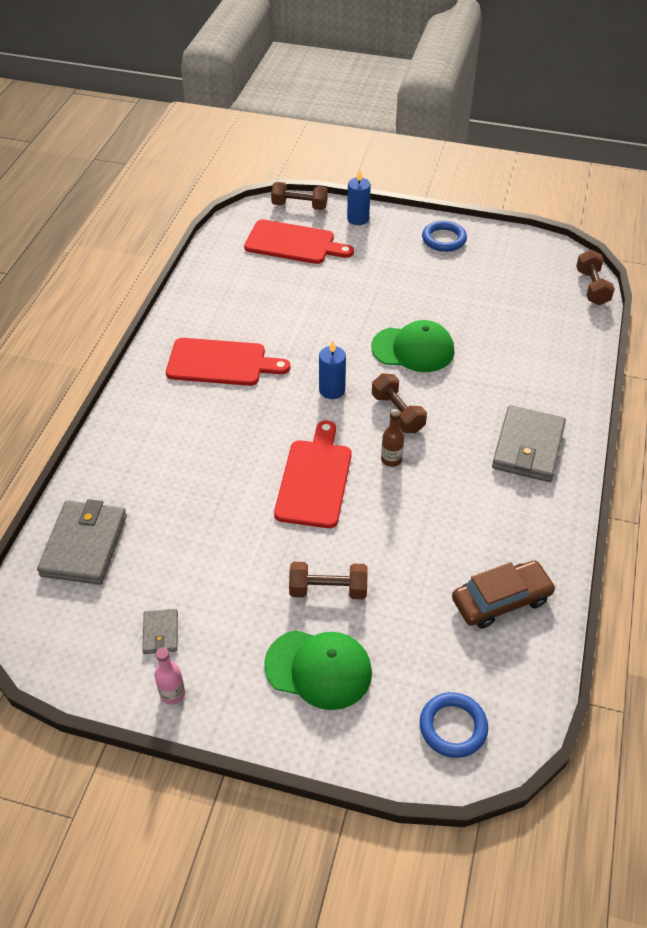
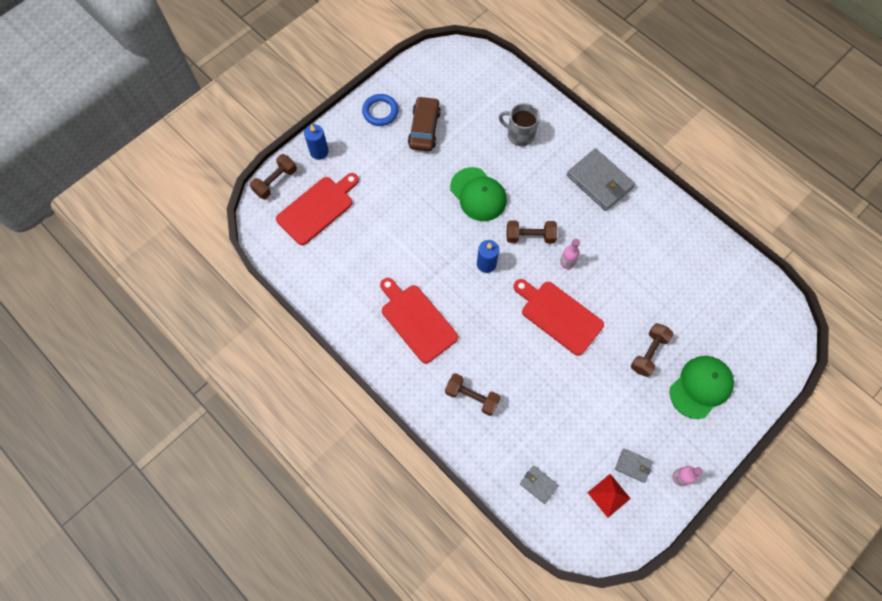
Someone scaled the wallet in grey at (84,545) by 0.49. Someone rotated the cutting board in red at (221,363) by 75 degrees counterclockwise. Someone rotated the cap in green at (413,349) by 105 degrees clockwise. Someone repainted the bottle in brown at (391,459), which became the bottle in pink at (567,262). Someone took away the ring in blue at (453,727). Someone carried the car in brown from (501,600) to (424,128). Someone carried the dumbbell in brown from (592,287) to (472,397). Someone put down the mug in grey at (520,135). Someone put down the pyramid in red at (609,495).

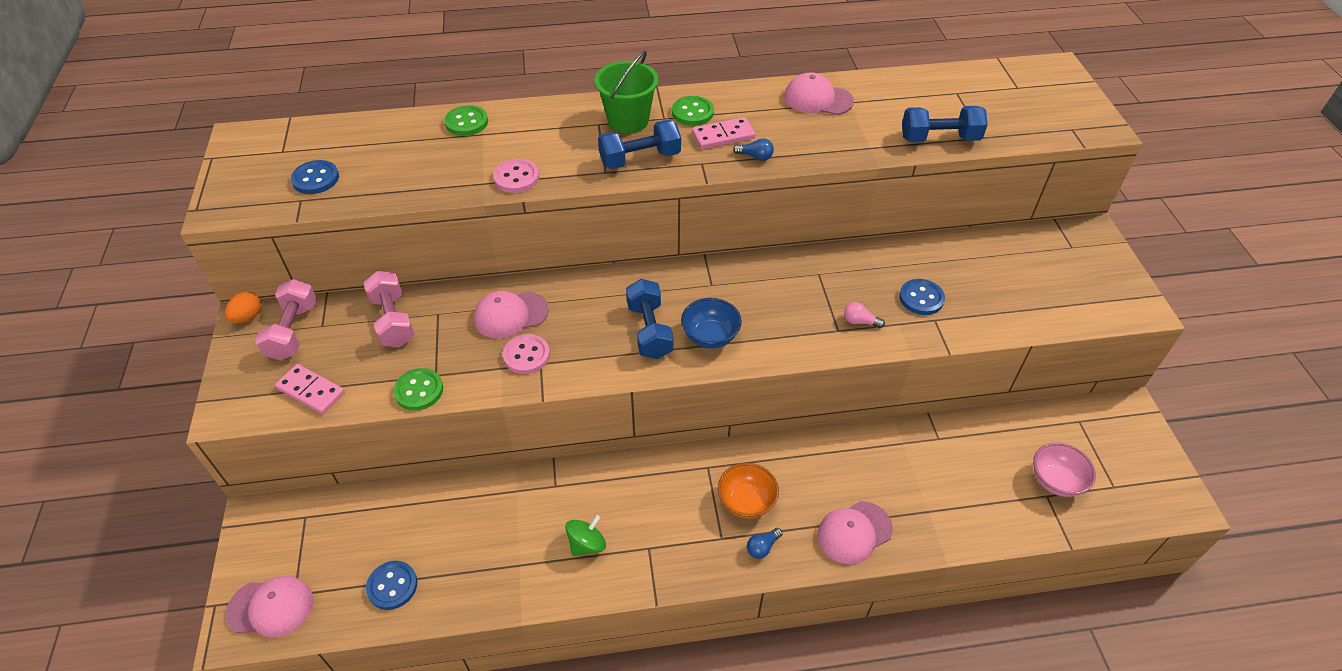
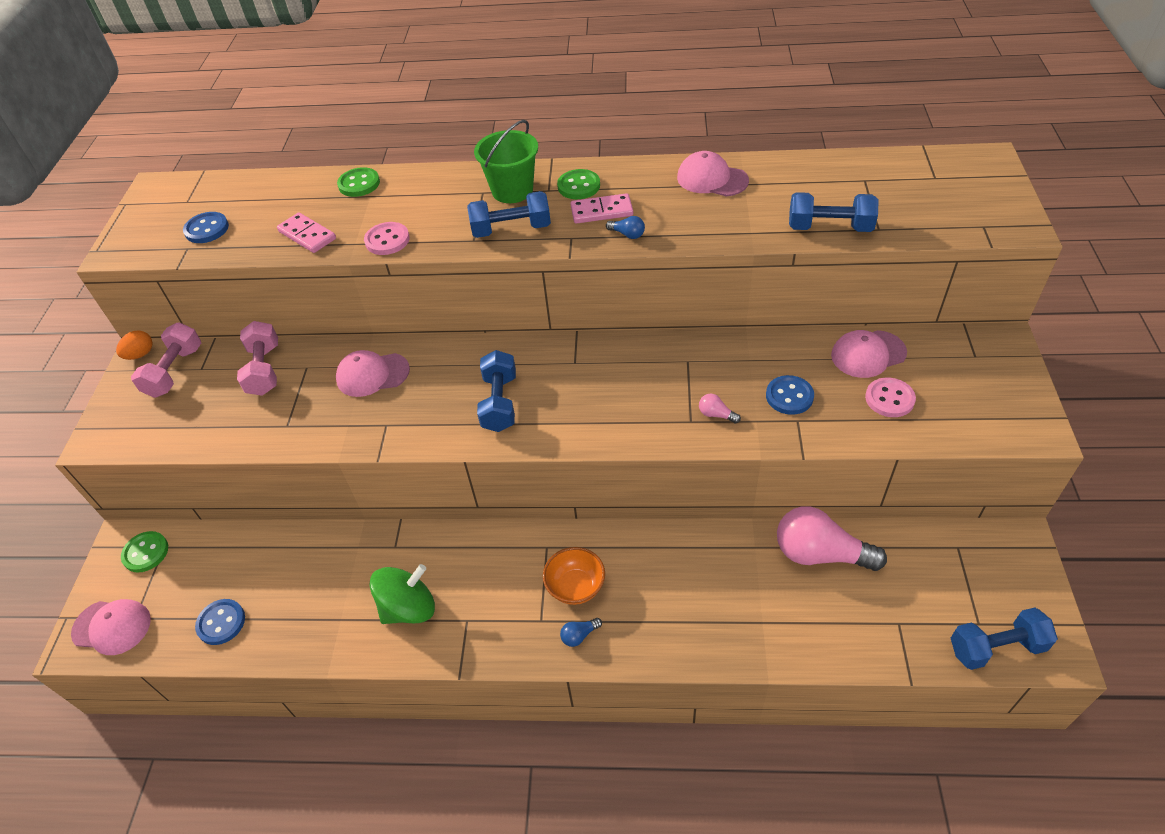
Someone carried the domino in pink from (311,391) to (307,235). Someone carried the button in green from (419,390) to (146,553). Someone carried the button in pink from (526,355) to (889,399). Someone scaled the spinning top in green at (587,544) by 1.57. Someone took away the bowl in blue at (710,336). Someone carried the cap in pink from (854,532) to (868,354). Someone took away the bowl in pink at (1055,481). Someone put down the light bulb in pink at (820,554). Someone put down the dumbbell in blue at (996,647).

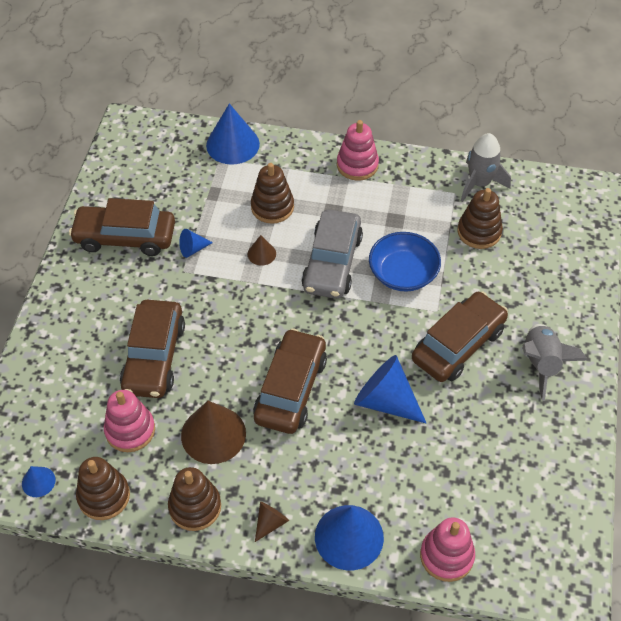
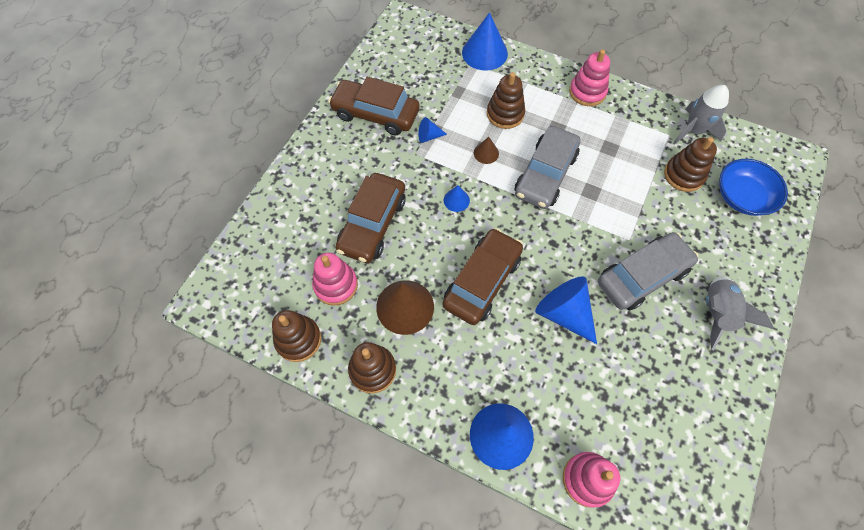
Someone carried the cone in blue from (38,481) to (456,200). Someone took away the cone in brown at (270,523). Someone carried the bowl in blue from (403,273) to (742,197). Someone repainted the car in brown at (458,345), which became the car in grey at (642,276).

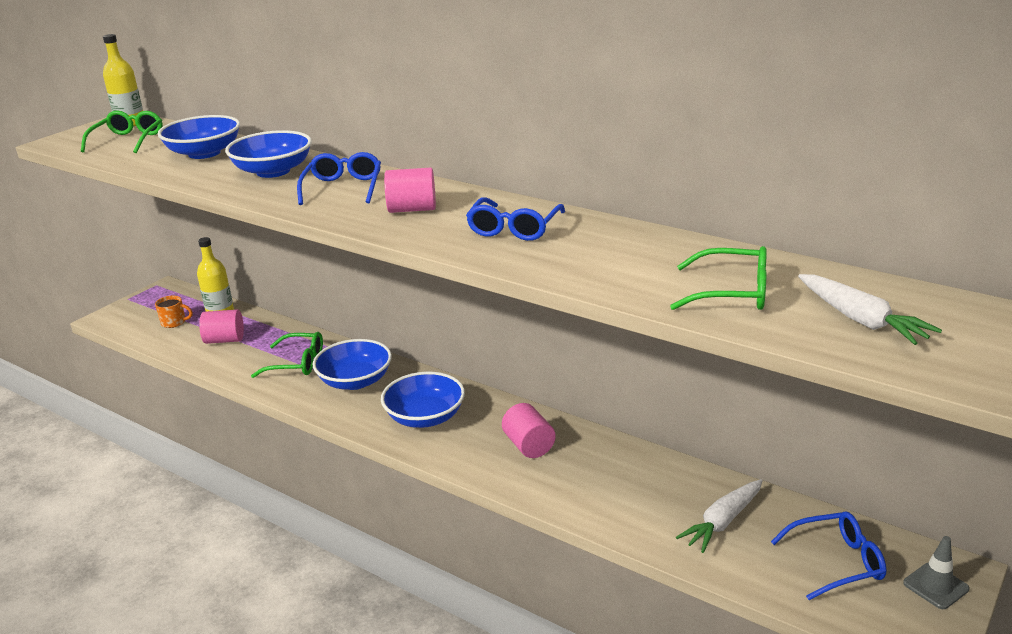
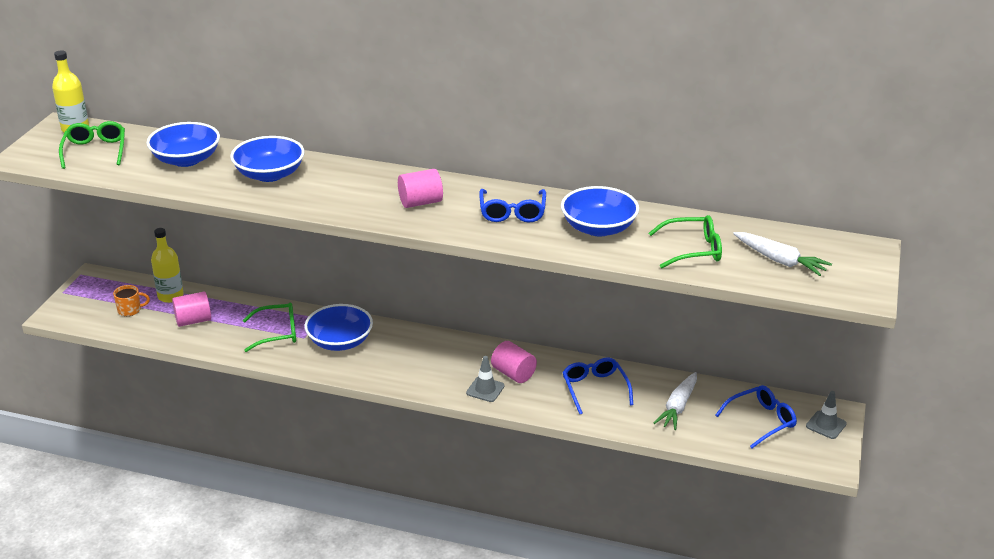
Someone carried the glasses in blue from (343,188) to (595,389). Someone carried the bowl in blue from (425,417) to (598,228). Someone put down the traffic cone in grey at (485,389).

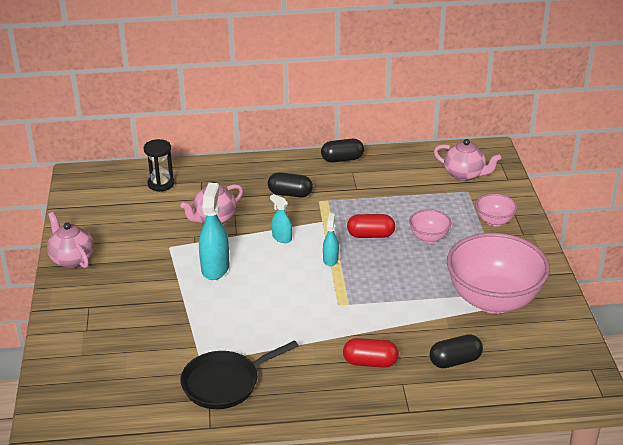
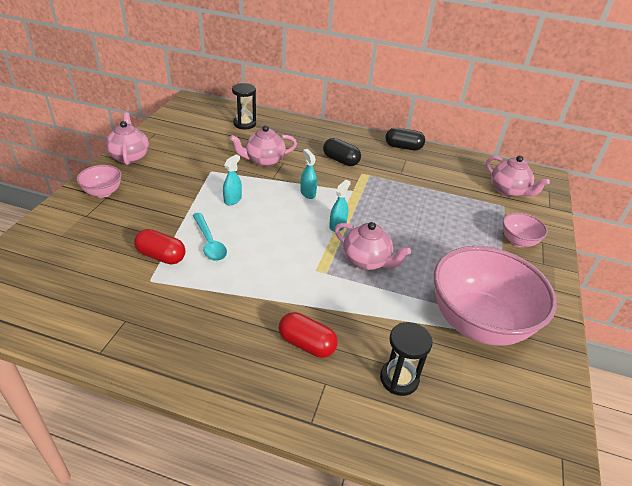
Someone took away the pan in black at (225,383). Someone scaled the spray bottle in turquoise at (215,268) by 0.56. Someone carried the capsule in red from (370,235) to (161,256). Someone carried the bowl in pink from (429,238) to (103,192). Someone swapped the capsule in black at (455,361) for the hourglass in black at (399,379). Someone put down the spoon in turquoise at (209,243). Someone put down the teapot in pink at (367,261).

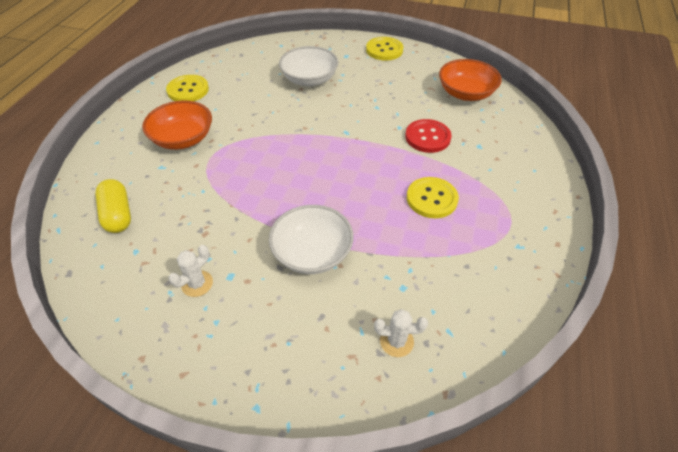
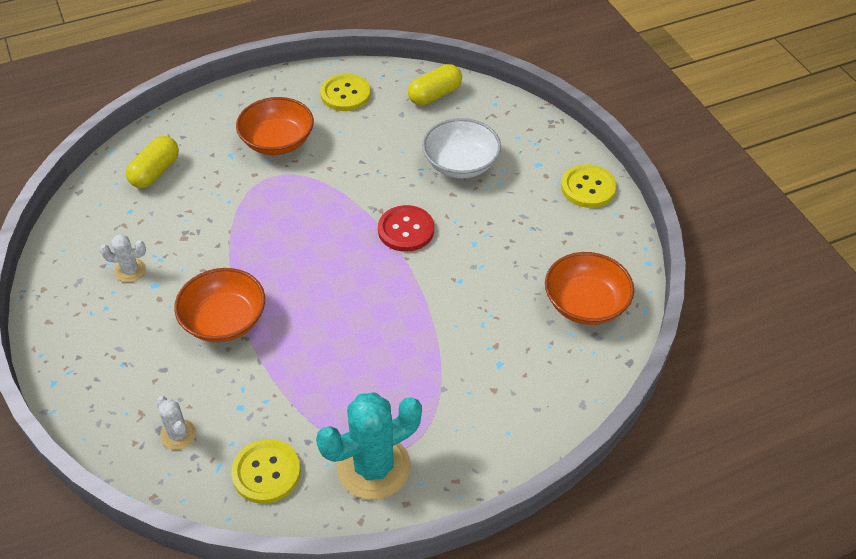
Someone repainted the bowl in white at (312,253), which became the bowl in orange at (224,320). Someone carried the button in red from (427,137) to (406,230). Someone carried the button in yellow from (431,199) to (266,472). Someone put down the cactus in turquoise at (374,467). Someone put down the capsule in yellow at (435,95).

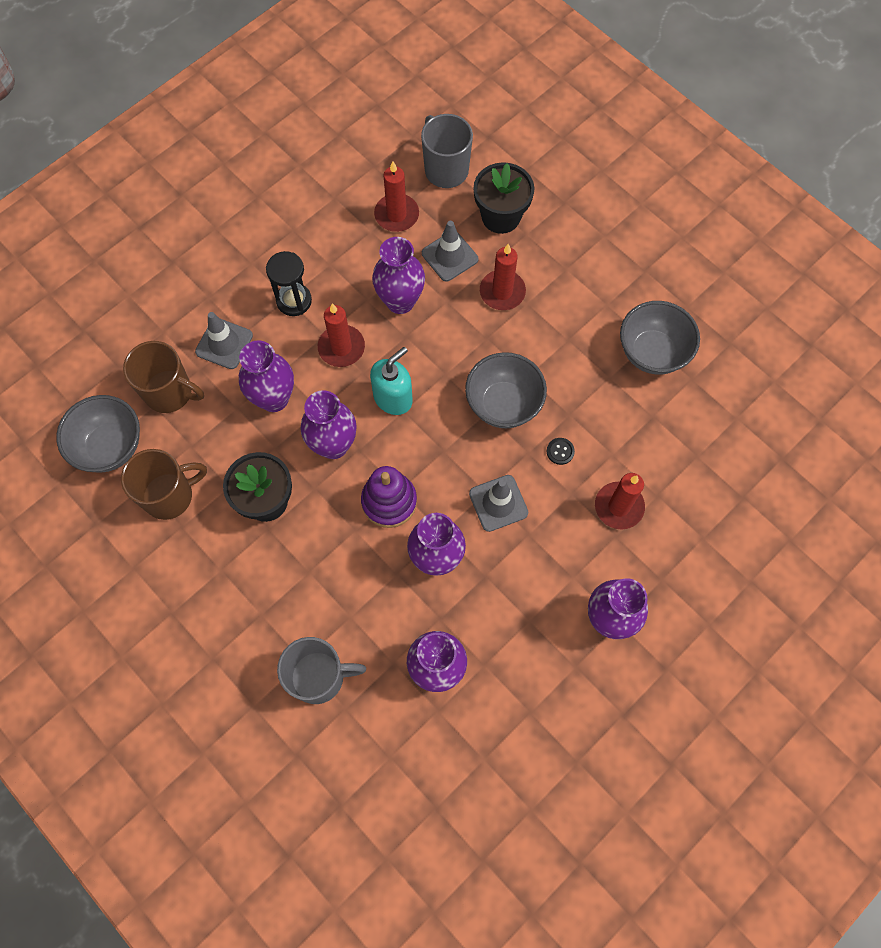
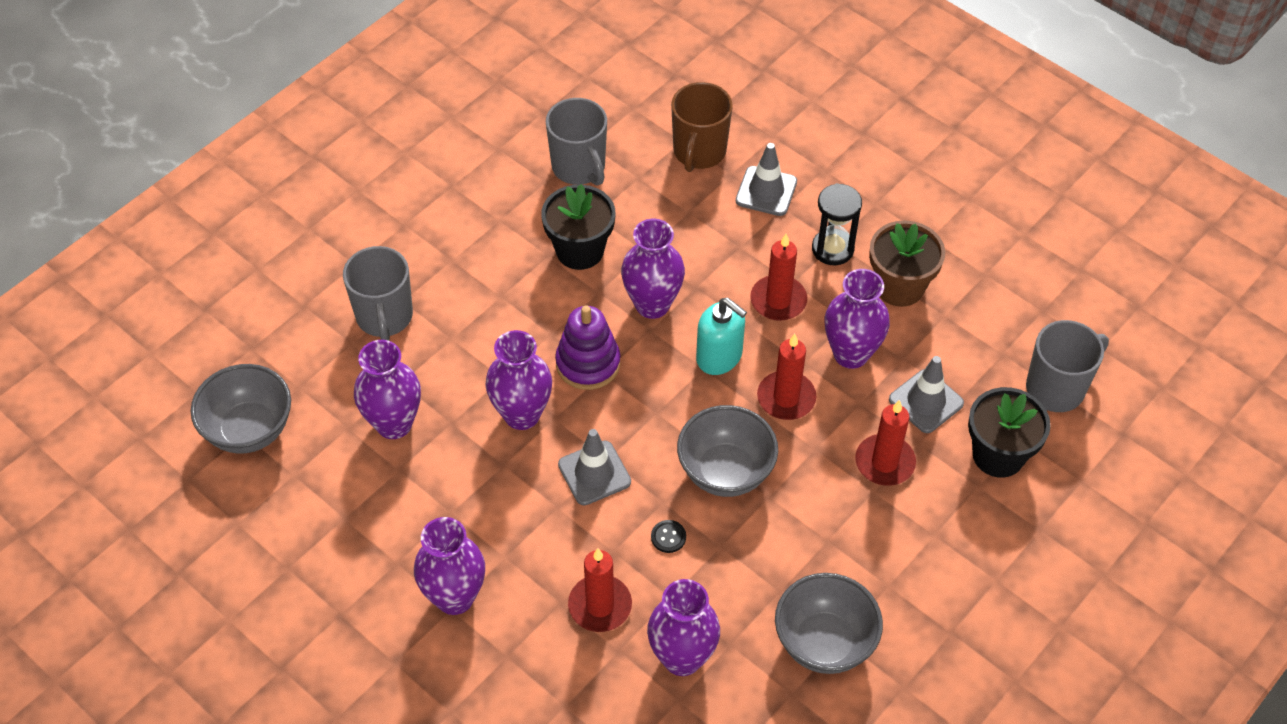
Someone carried the bowl in grey from (110,446) to (249,430). Someone repainted the mug in brown at (170,495), which became the mug in grey at (579,168). Someone carried the vase in purple from (274,398) to (682,658). Someone carried the candle in red from (396,215) to (786,398). Someone put down the flower pot in brown at (899,287).

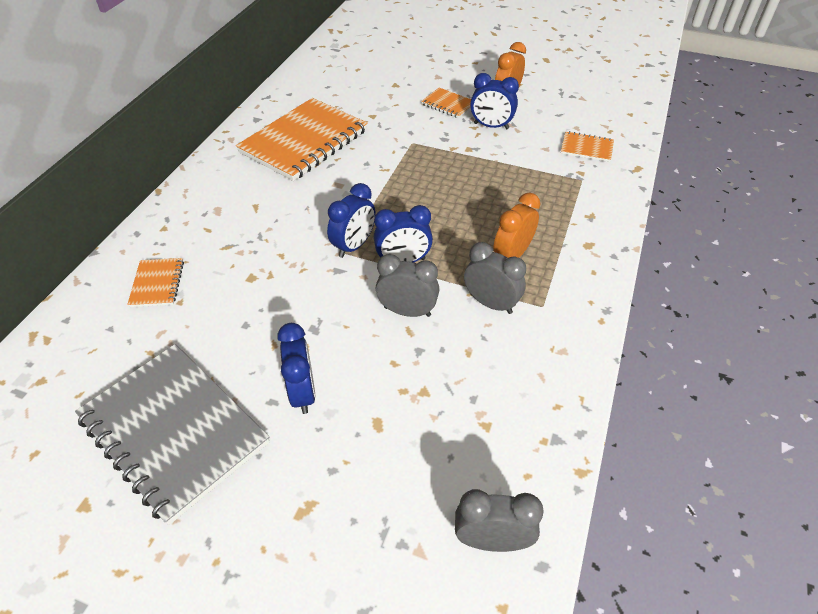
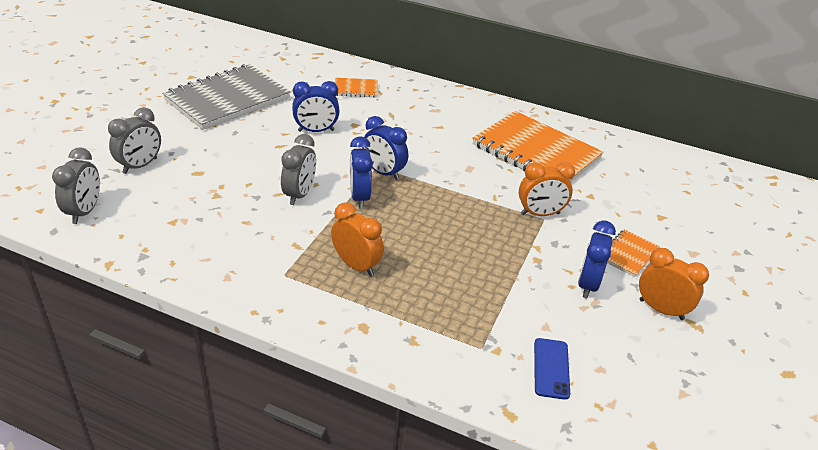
Someone carried the clock in blue from (303,392) to (316,131). Someone carried the clock in grey from (491,303) to (140,166). Someone swapped the notebook in orange at (586,148) for the phone in blue at (551,368). Someone put down the clock in orange at (540,214).

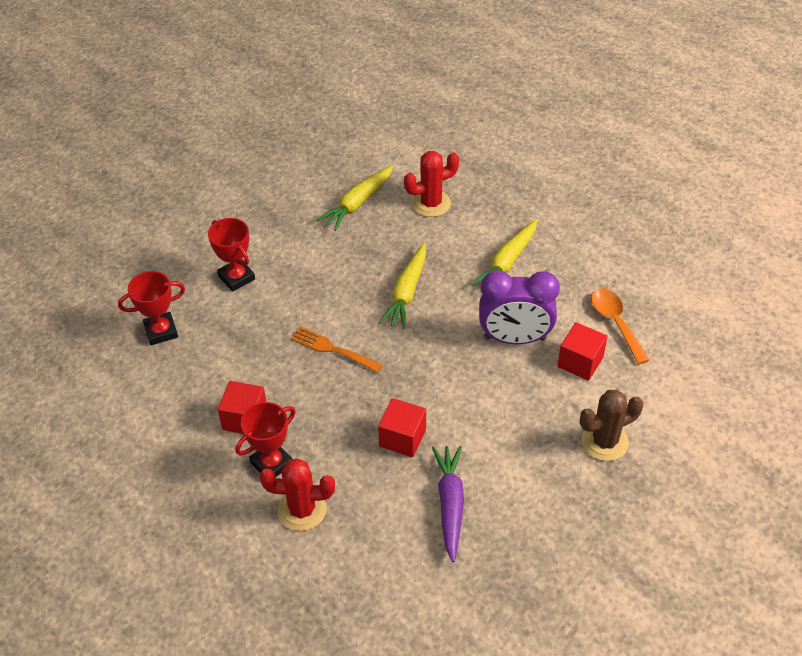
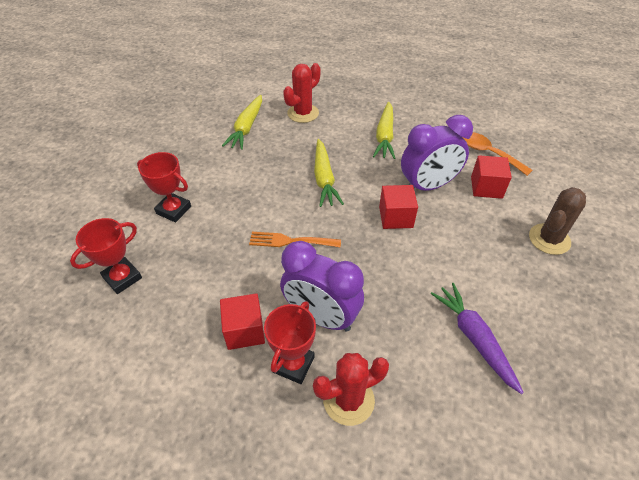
Someone carried the cube in red from (402,438) to (396,217). Someone put down the clock in purple at (321,317).

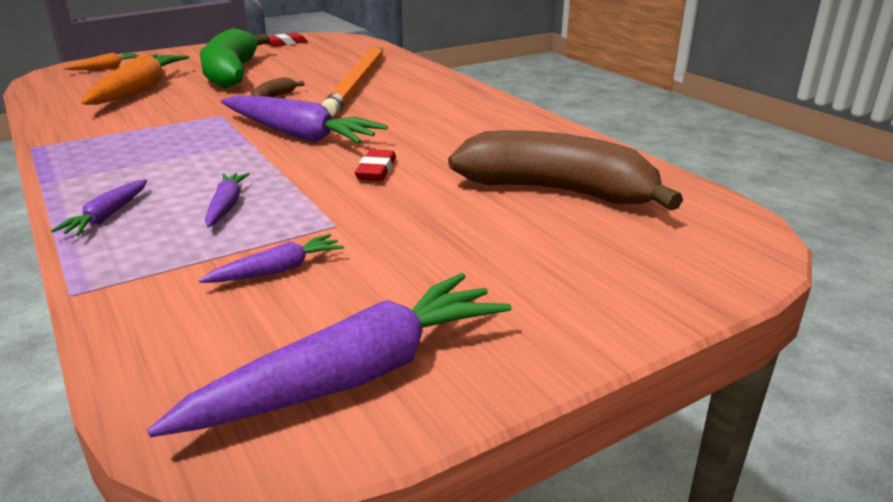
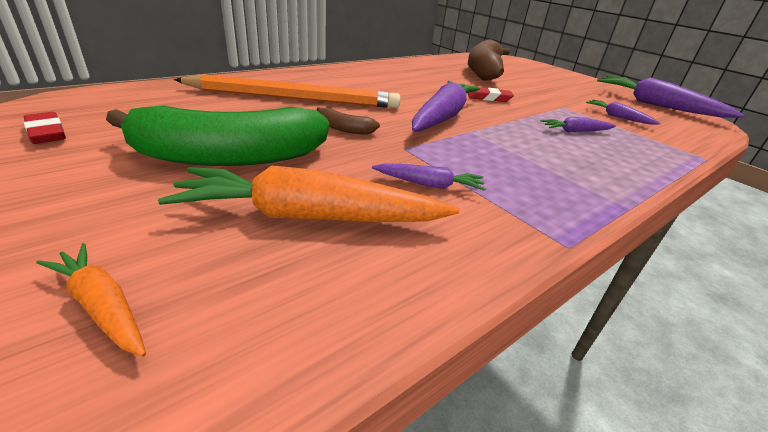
Someone carried the carrot in purple from (107,216) to (429,184).

